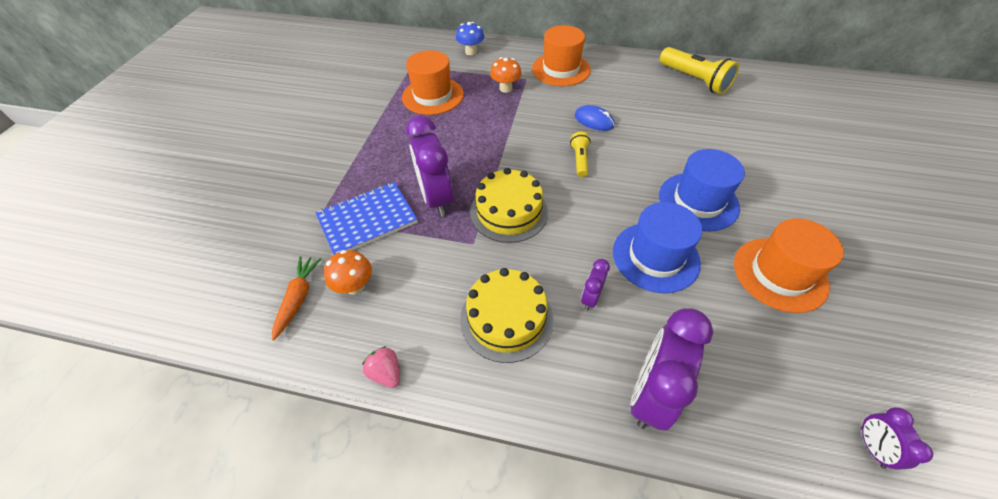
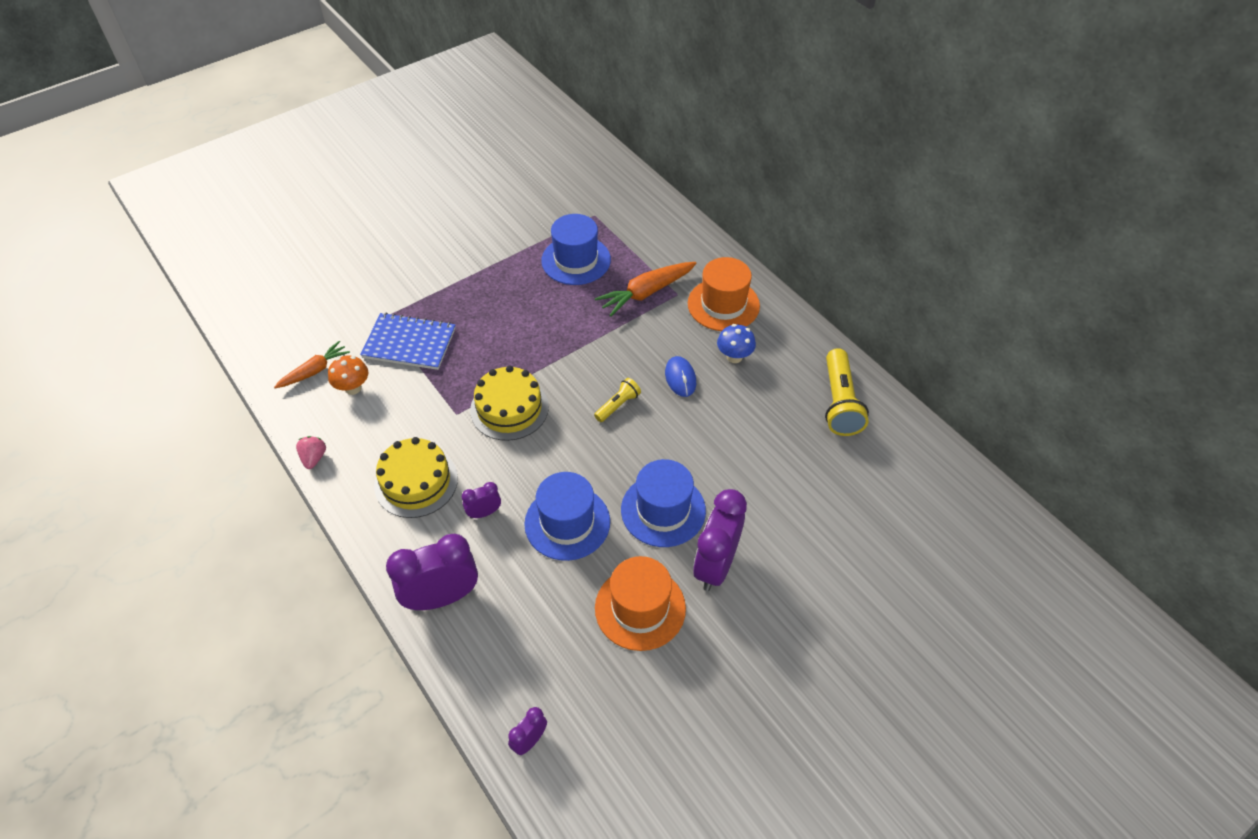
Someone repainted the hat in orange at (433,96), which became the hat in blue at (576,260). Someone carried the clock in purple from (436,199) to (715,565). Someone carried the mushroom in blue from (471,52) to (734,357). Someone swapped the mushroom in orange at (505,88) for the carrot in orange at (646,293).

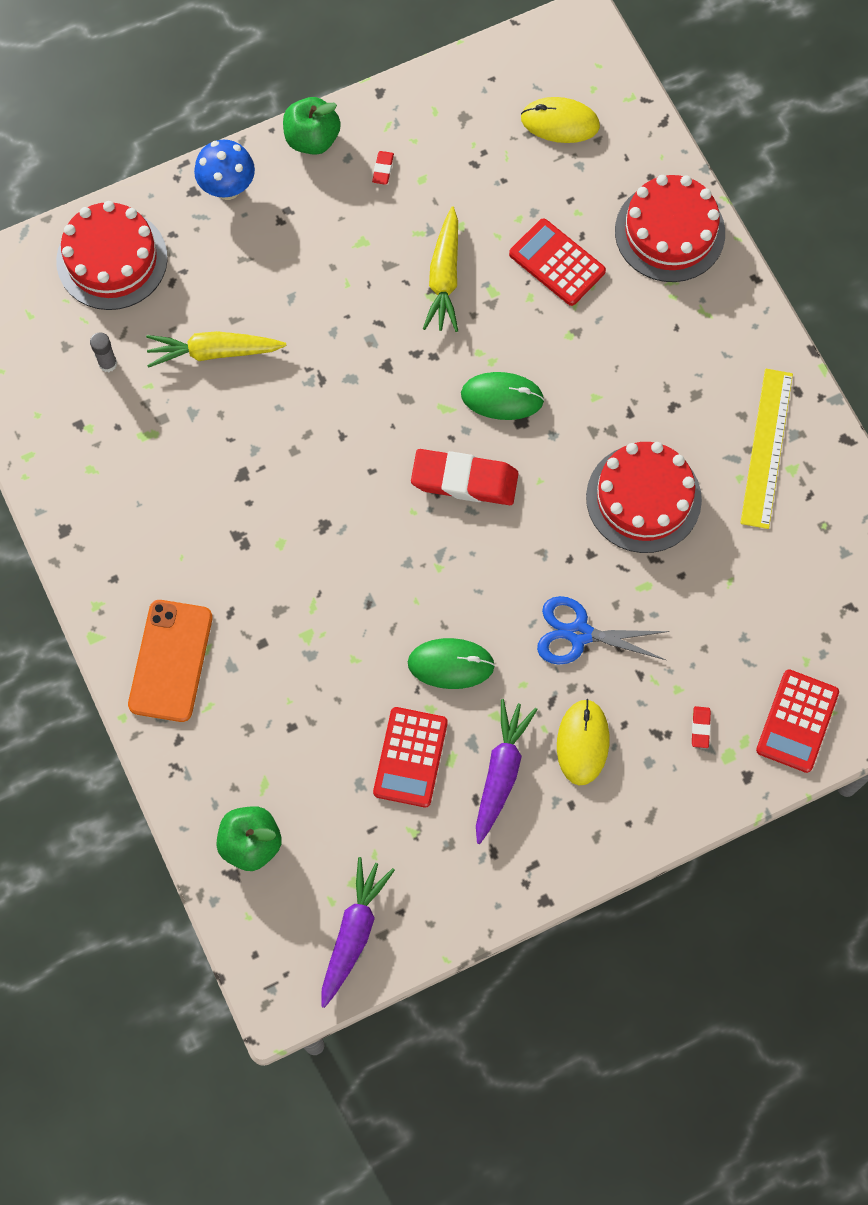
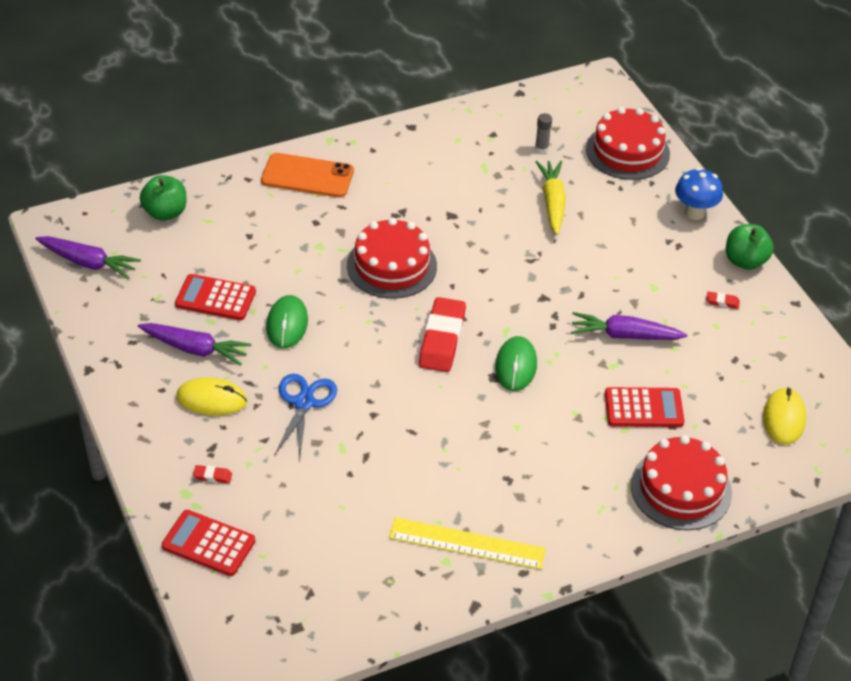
Someone repainted the carrot in yellow at (444,277), which became the carrot in purple at (624,335). Someone rotated the calculator in red at (557,263) by 45 degrees clockwise. Someone carried the cake in red from (643,498) to (392,266).

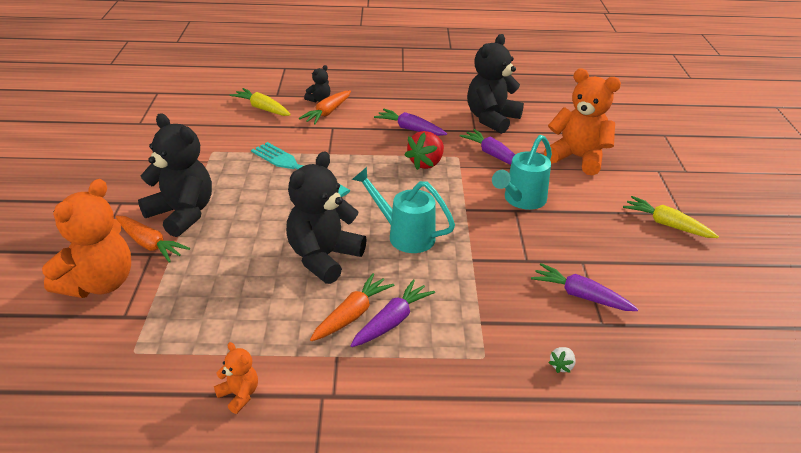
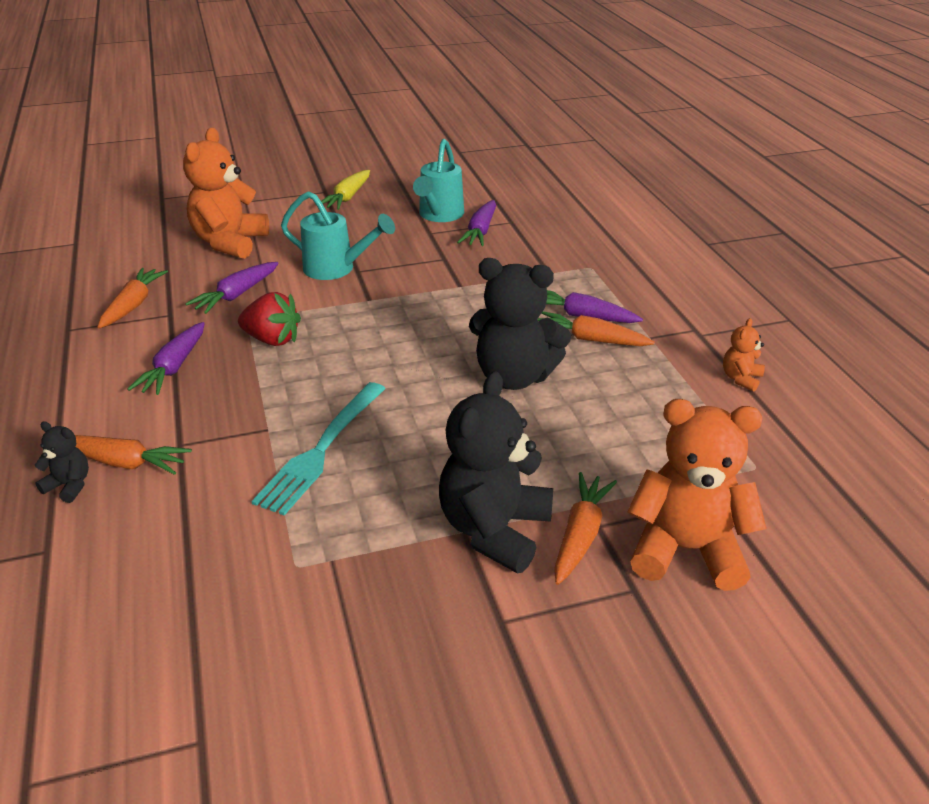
Someone took away the carrot in yellow at (262,108). Someone carried the watering can in turquoise from (404,235) to (439,216). Someone swapped the teddy bear in black at (491,119) for the carrot in orange at (133,305). Someone took away the strawberry in white at (561,366).

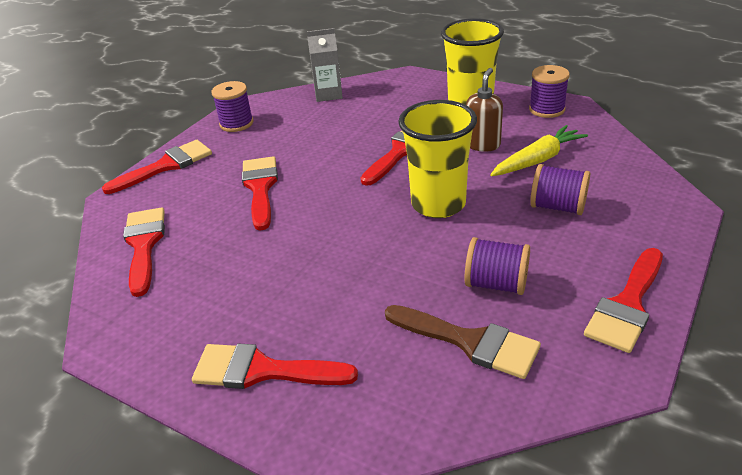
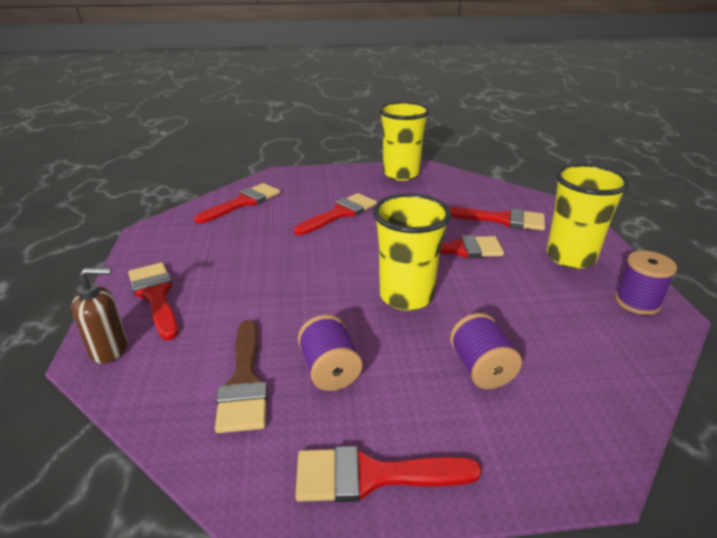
Someone carried the brush in red from (166,166) to (501,219). Someone swapped the spool in purple at (236,123) for the cup in yellow at (401,174). Someone took away the carton in grey at (328,94). Someone carried the soap dispenser in brown from (483,144) to (110,349). Someone took away the carrot in yellow at (538,160).

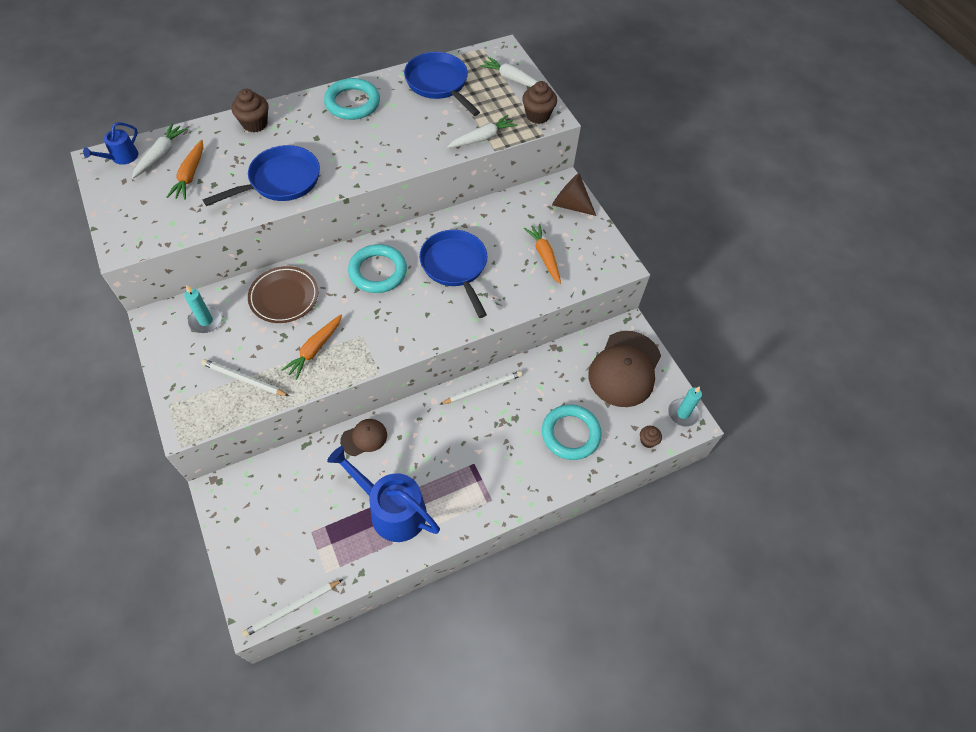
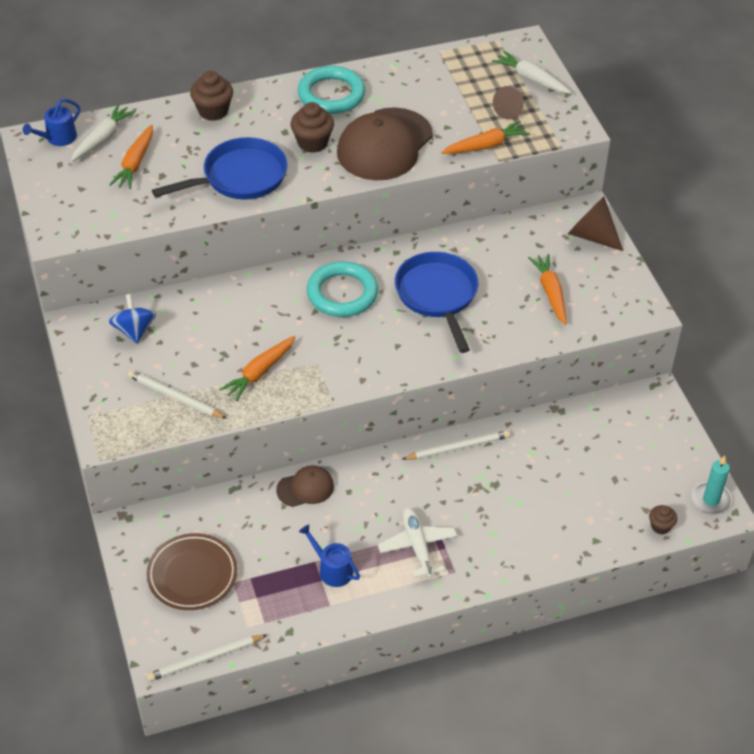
Someone swapped the candle in turquoise at (206,321) for the spinning top in blue at (134,330). Someone carried the plate in brown from (284,297) to (192,575). Someone scaled the watering can in blue at (392,510) by 0.50. Someone took away the pan in blue at (439,84). Someone repainted the carrot in white at (482,138), which became the carrot in orange at (486,146). Someone carried the cupcake in brown from (537,115) to (312,143). Someone took away the ring in turquoise at (570,434). Someone carried the cap in brown from (625,369) to (384,145). Someone put down the plane in white at (417,546). Someone put down the cone in brown at (510,110).

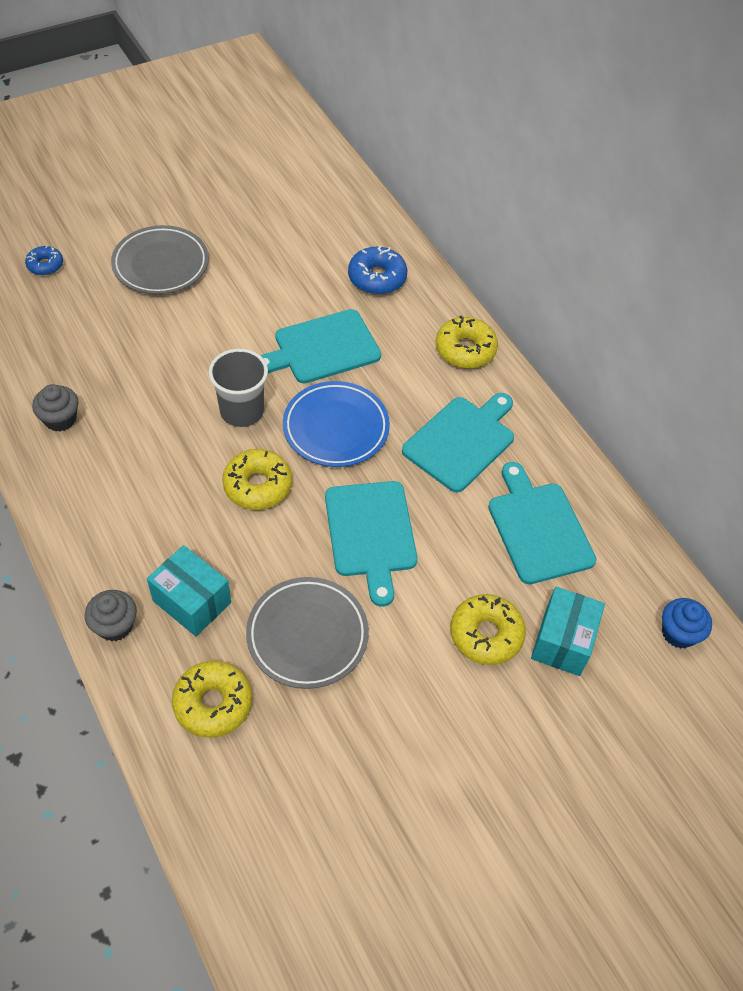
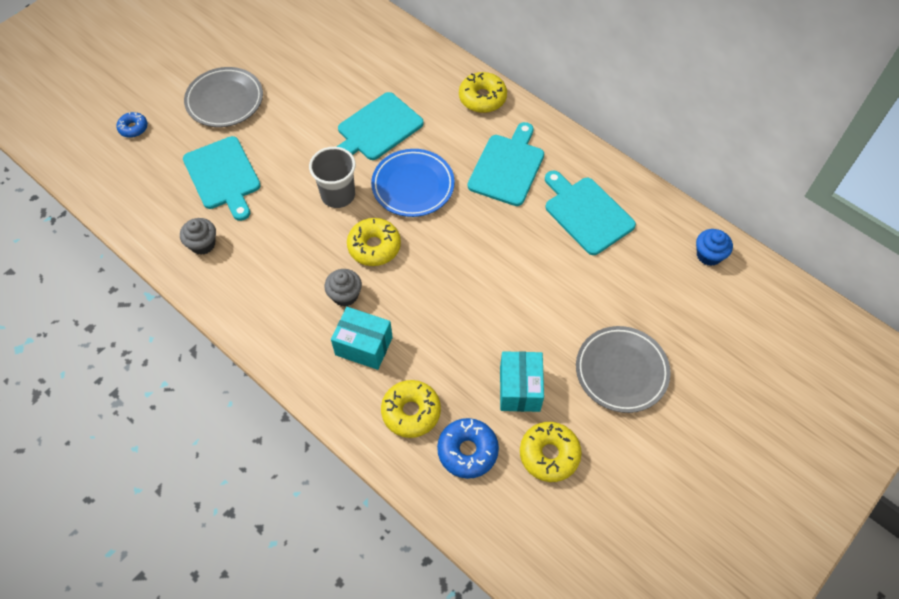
Someone carried the cupcake in grey from (115,625) to (345,295). Someone carried the plate in grey from (307,635) to (621,371). Someone carried the cutting board in turquoise from (371,534) to (223,176). Someone carried the donut in blue from (377,278) to (467,451). Someone carried the donut in yellow from (486,634) to (549,454). Someone carried the box in turquoise from (562,641) to (520,389).

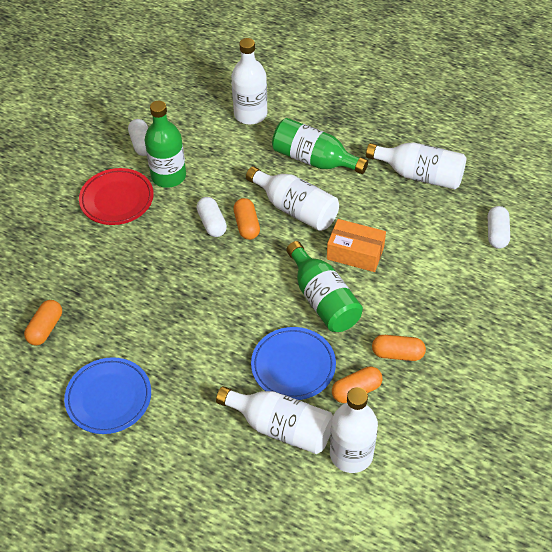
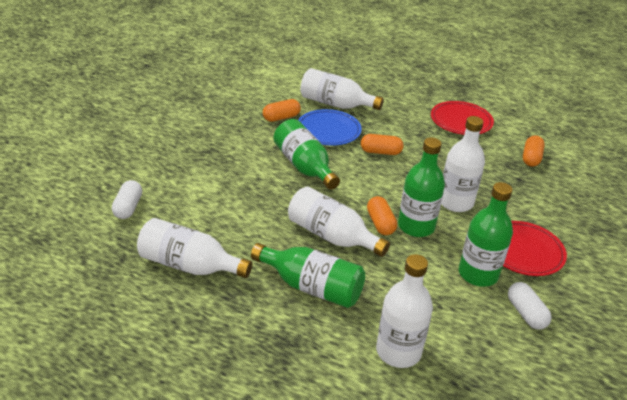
Someone repainted the plate in blue at (109,398), which became the plate in red at (461,121). Someone swapped the capsule in white at (212,223) for the bottle in green at (416,226). Someone took away the box in orange at (355,253). Someone carried the bottle in white from (351,454) to (455,202). Someone carried the capsule in orange from (397,354) to (380,152).

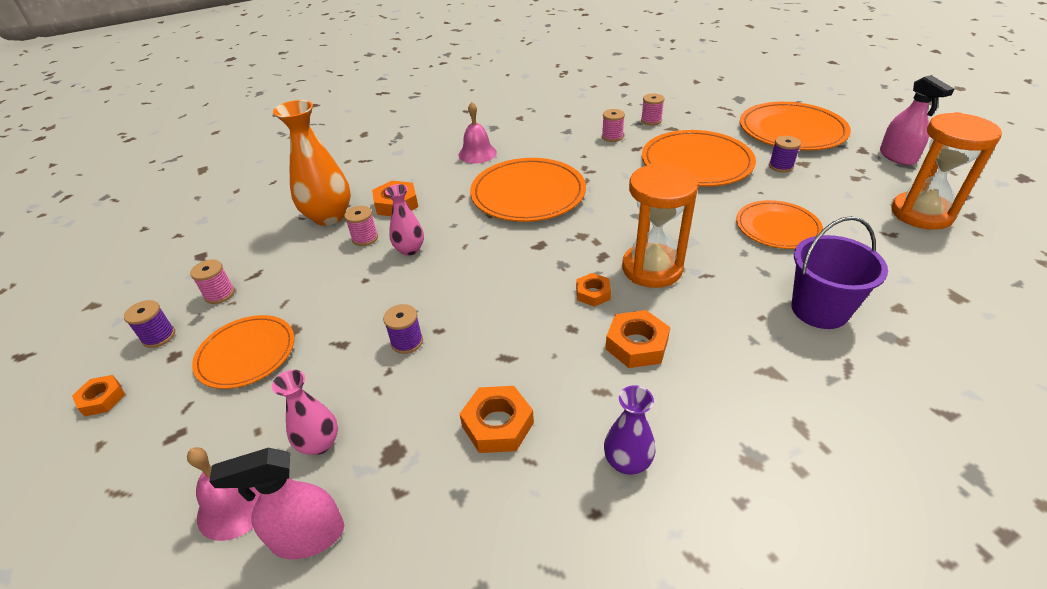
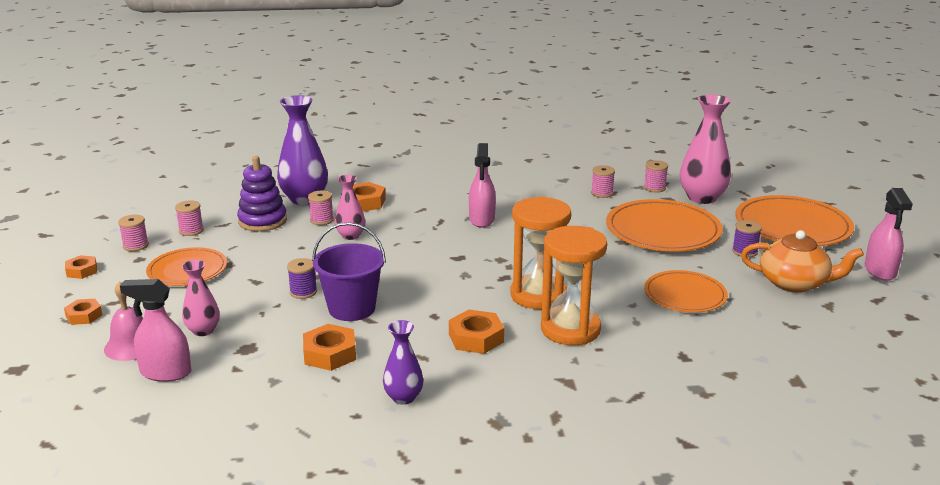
Someone repainted the spool in purple at (159,336), which became the spool in pink at (136,245). Someone repainted the vase in orange at (329,216), which became the vase in purple at (304,199). Someone took away the bell in pink at (477,153). Someone swapped the plate in orange at (528,193) for the spray bottle in pink at (482,219). Someone carried the nut in orange from (593,293) to (84,316). Someone carried the bucket in purple from (819,310) to (352,308). Someone carried the hourglass in orange from (921,214) to (570,329). Someone put down the stacking toy in purple at (262,221). Someone put down the vase in pink at (702,198). Someone put down the teapot in orange at (794,283).

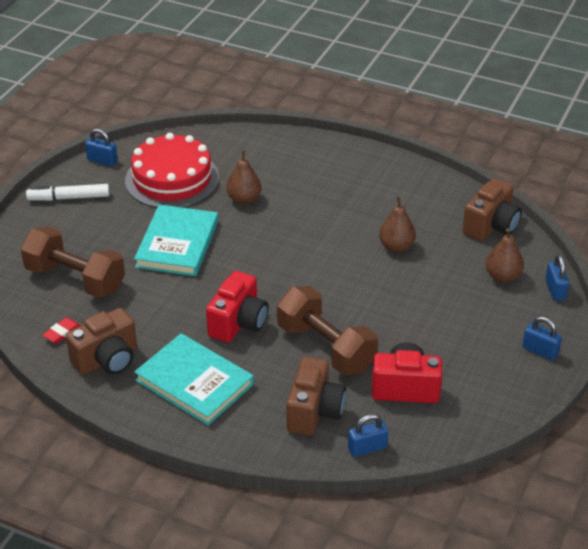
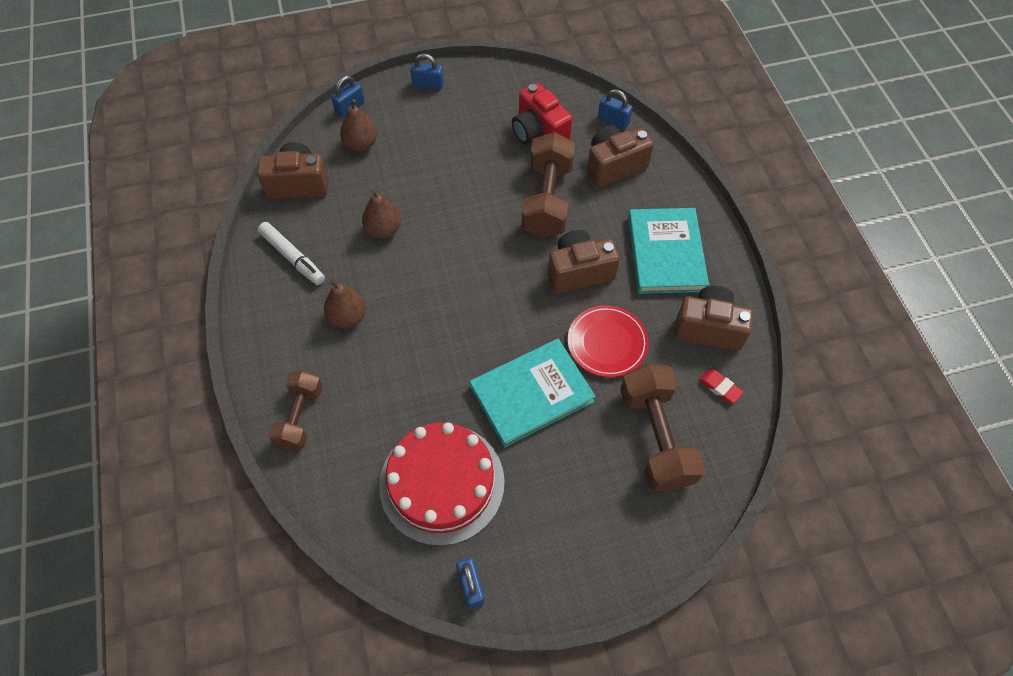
Someone carried the marker in white from (69,198) to (293,257). Someone rotated the eraser in red at (62,333) by 45 degrees clockwise. Someone repainted the camera in red at (238,323), which became the camera in brown at (579,272). Someone carried the pear in brown from (244,199) to (348,317). Someone rotated the padlock in blue at (540,351) by 75 degrees counterclockwise. Someone put down the dumbbell in brown at (300,417). Someone put down the plate in red at (607,343).

